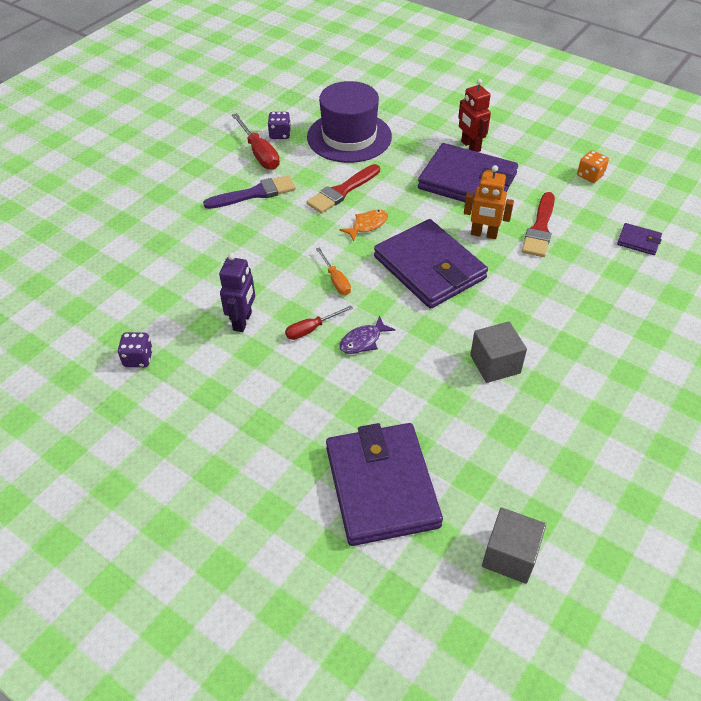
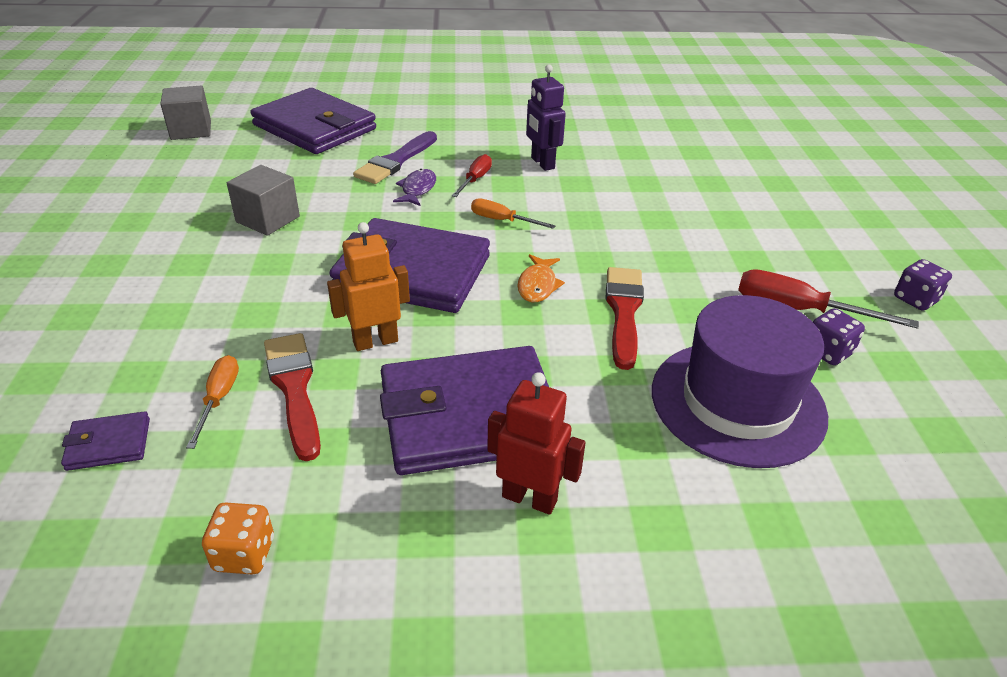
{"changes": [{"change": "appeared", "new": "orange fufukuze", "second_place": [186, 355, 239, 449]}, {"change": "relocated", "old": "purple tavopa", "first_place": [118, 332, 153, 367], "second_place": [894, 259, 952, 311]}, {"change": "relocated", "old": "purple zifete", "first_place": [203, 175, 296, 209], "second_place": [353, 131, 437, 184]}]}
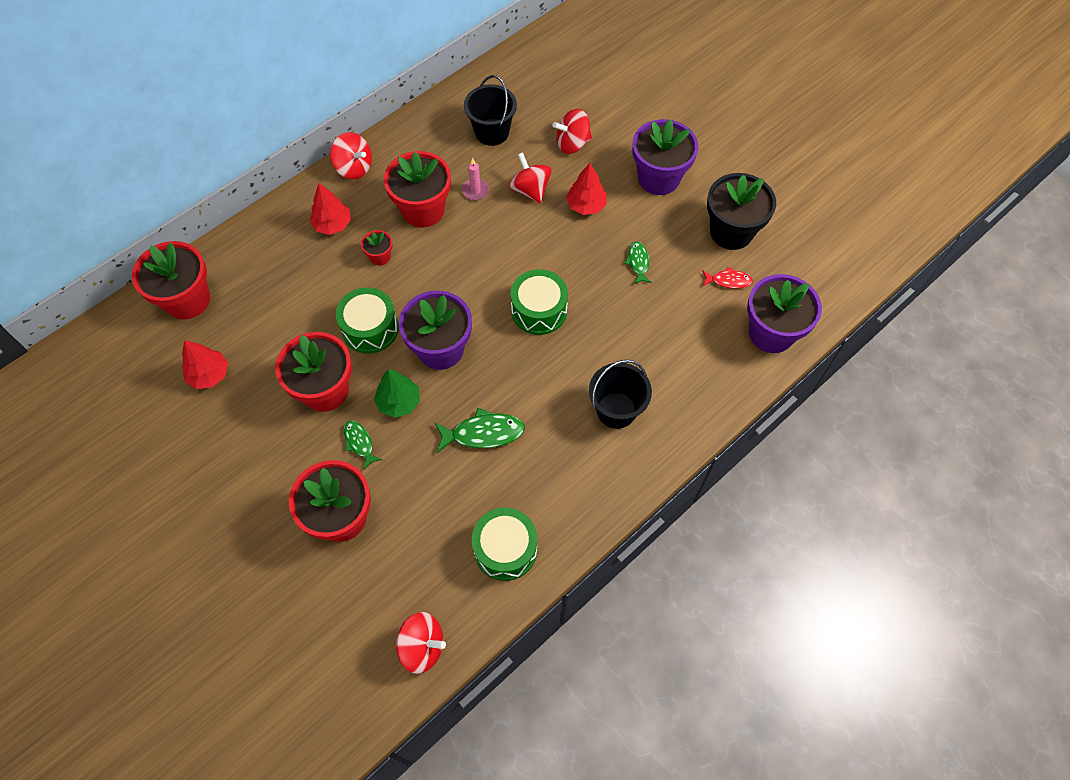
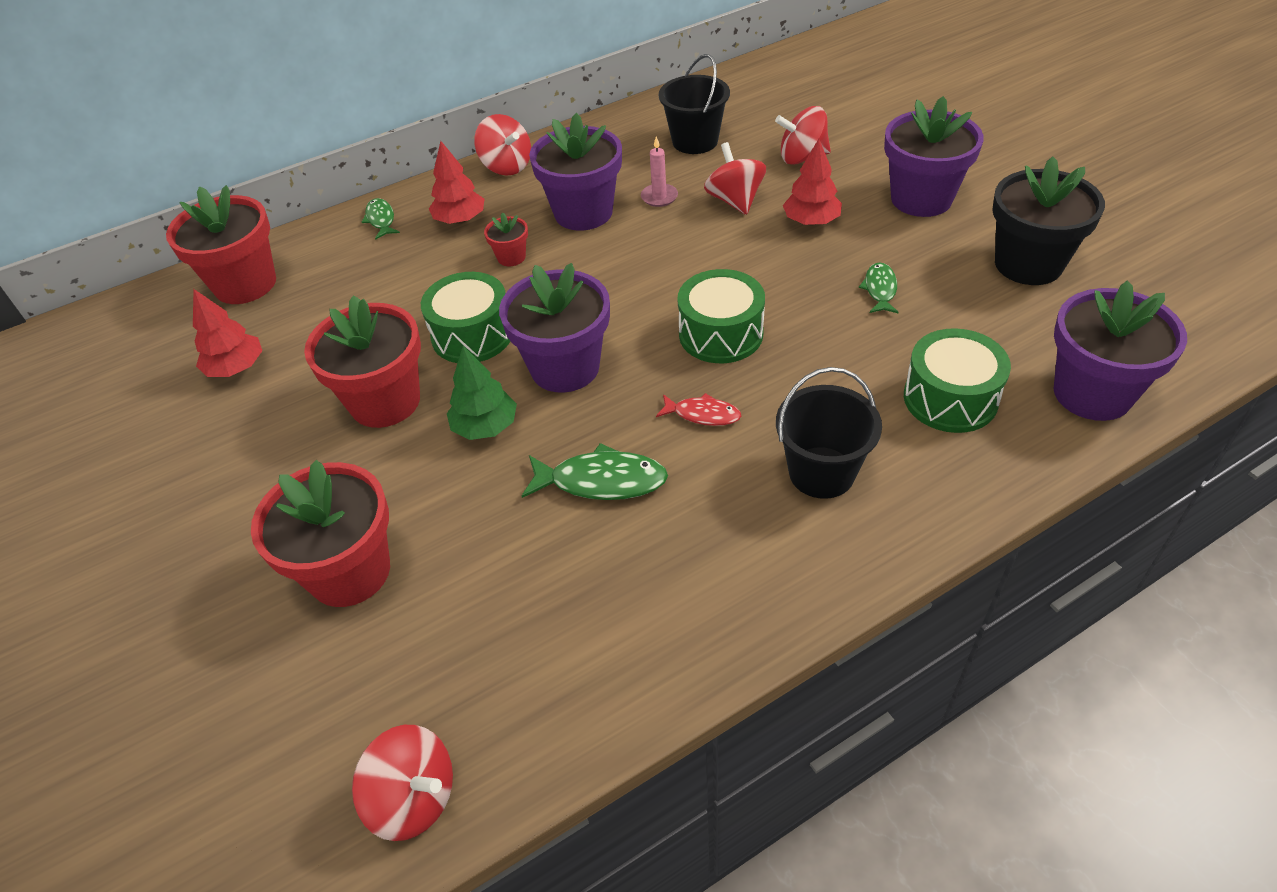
{"changes": [{"change": "relocated", "old": "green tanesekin", "first_place": [344, 420, 382, 470], "second_place": [361, 198, 400, 240]}, {"change": "relocated", "old": "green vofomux", "first_place": [472, 508, 537, 581], "second_place": [904, 328, 1011, 433]}, {"change": "relocated", "old": "red tanesekin", "first_place": [702, 267, 753, 288], "second_place": [656, 393, 741, 426]}, {"change": "colour", "old": "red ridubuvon", "new": "purple ridubuvon", "first_place": [384, 151, 451, 228], "second_place": [529, 113, 622, 231]}]}
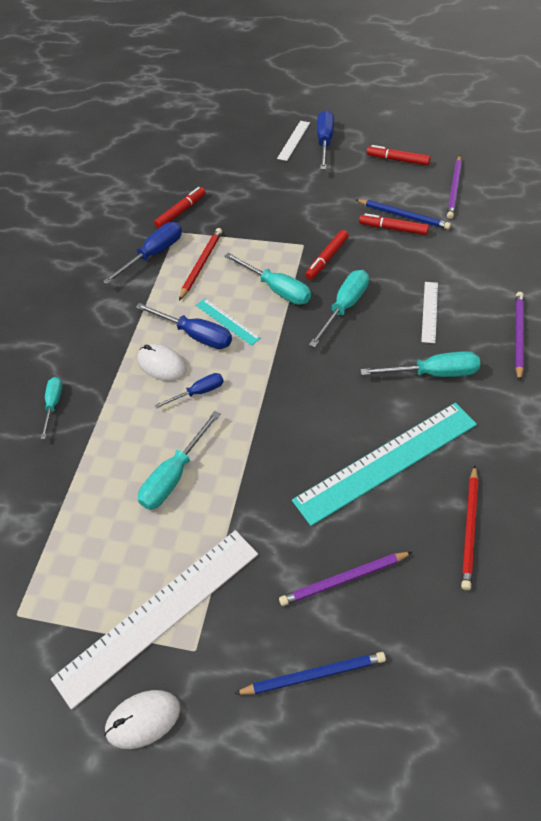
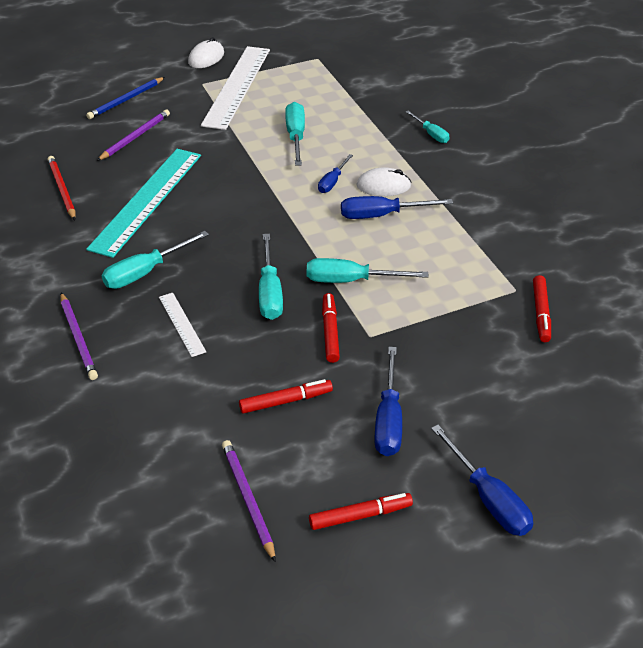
{"changes": [{"change": "missing", "old": "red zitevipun", "first_place": [179, 228, 222, 300]}, {"change": "missing", "old": "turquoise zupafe", "first_place": [196, 298, 261, 346]}, {"change": "missing", "old": "white zupafe", "first_place": [277, 121, 310, 161]}, {"change": "missing", "old": "blue zitevipun", "first_place": [356, 199, 451, 229]}, {"change": "relocated", "old": "blue fufukuze", "first_place": [103, 222, 182, 284], "second_place": [374, 347, 402, 456]}]}
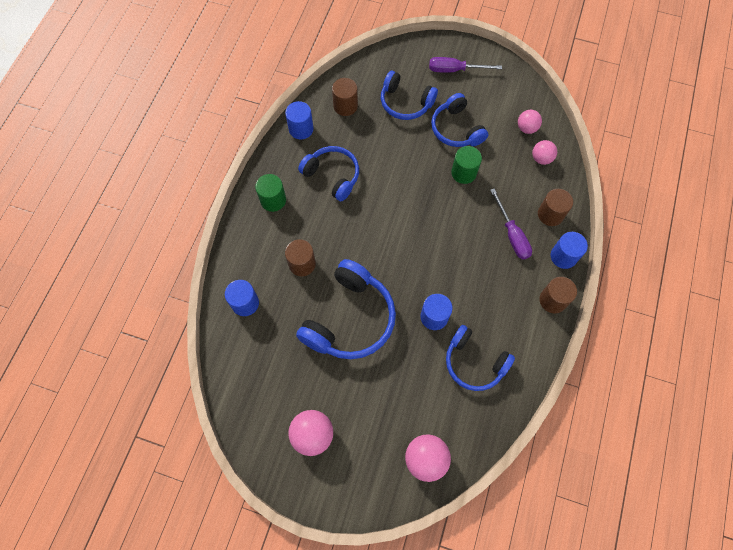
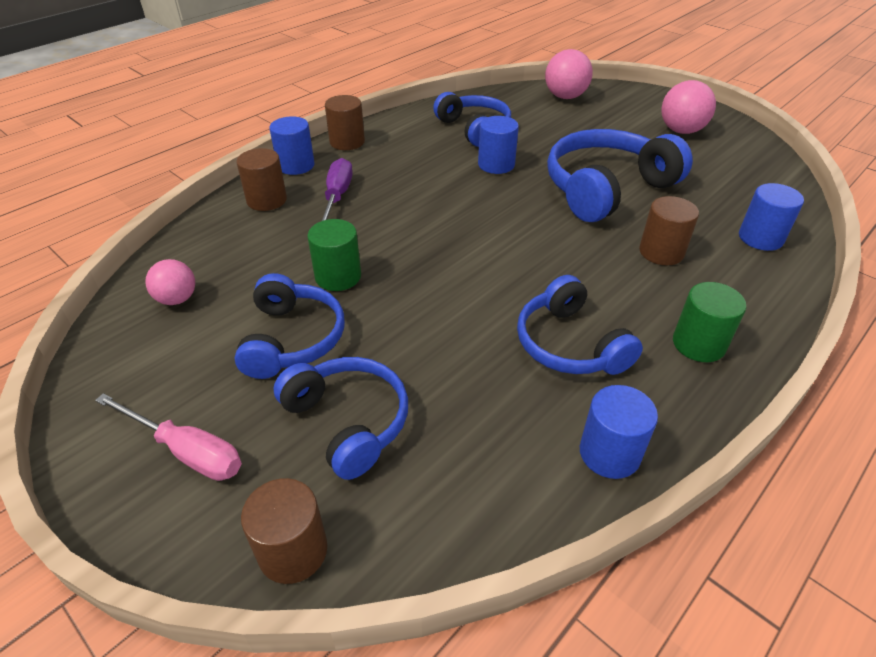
{"changes": [{"change": "missing", "old": "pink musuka", "first_place": [532, 140, 557, 165]}, {"change": "relocated", "old": "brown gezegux", "first_place": [332, 78, 358, 116], "second_place": [241, 478, 327, 584]}, {"change": "colour", "old": "purple fufukuze", "new": "pink fufukuze", "first_place": [429, 57, 502, 72], "second_place": [95, 393, 242, 481]}]}
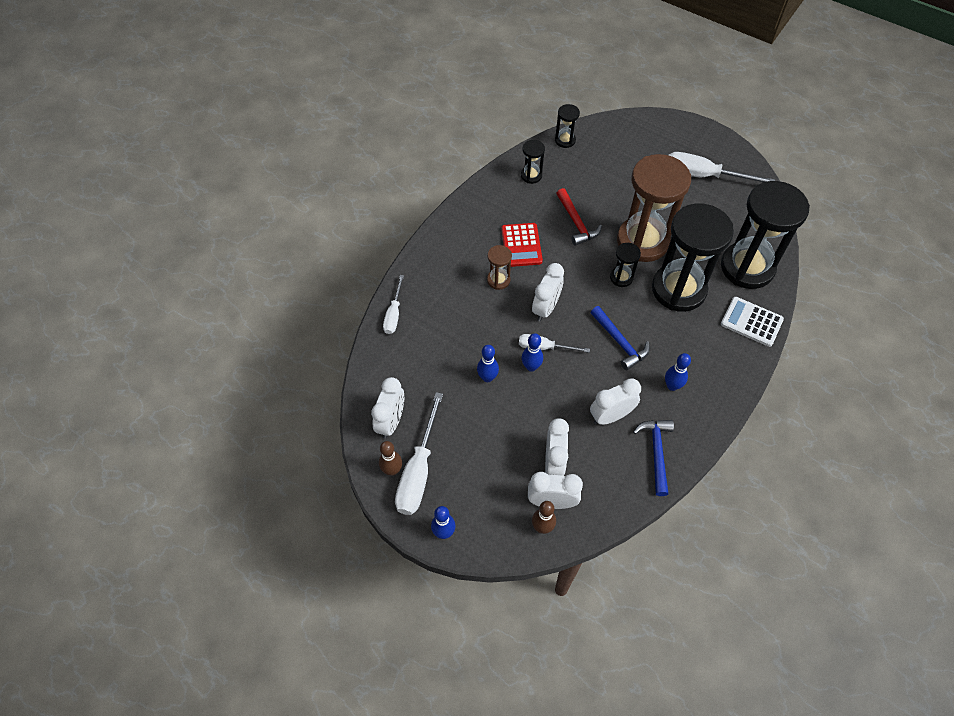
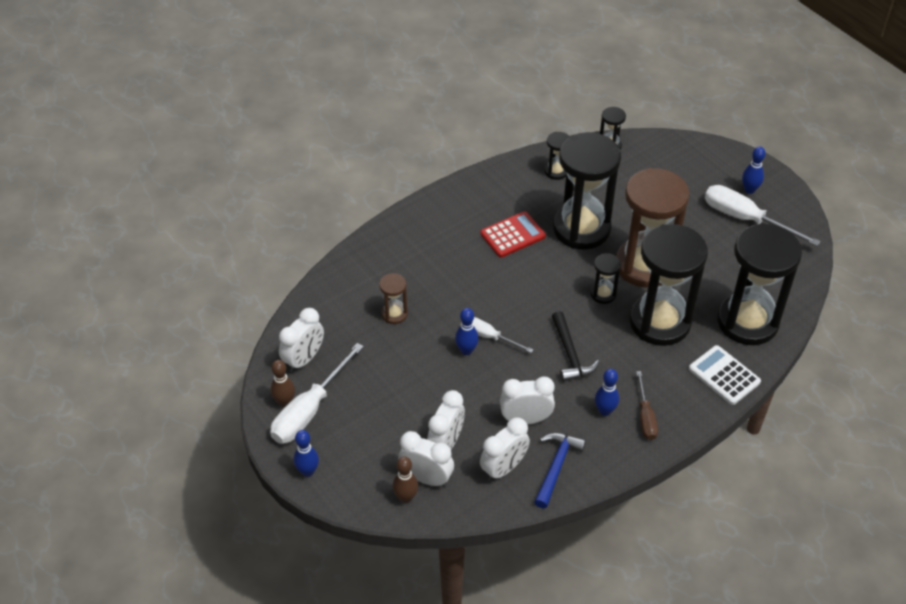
{"changes": [{"change": "missing", "old": "white fufukuze", "first_place": [383, 275, 404, 334]}, {"change": "appeared", "new": "brown fufukuze", "second_place": [636, 371, 658, 440]}, {"change": "relocated", "old": "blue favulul", "first_place": [477, 345, 499, 382], "second_place": [742, 147, 766, 194]}, {"change": "relocated", "old": "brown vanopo", "first_place": [487, 245, 512, 290], "second_place": [379, 273, 408, 324]}, {"change": "relocated", "old": "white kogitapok", "first_place": [532, 263, 564, 321], "second_place": [480, 417, 530, 481]}, {"change": "exchanged", "old": "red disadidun", "new": "black vanopo", "first_place": [556, 188, 602, 246], "second_place": [553, 132, 621, 249]}, {"change": "colour", "old": "blue disadidun", "new": "black disadidun", "first_place": [590, 306, 650, 370], "second_place": [552, 311, 599, 382]}, {"change": "spun", "old": "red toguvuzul", "first_place": [501, 223, 543, 267], "second_place": [480, 211, 546, 258], "degrees": -135}]}
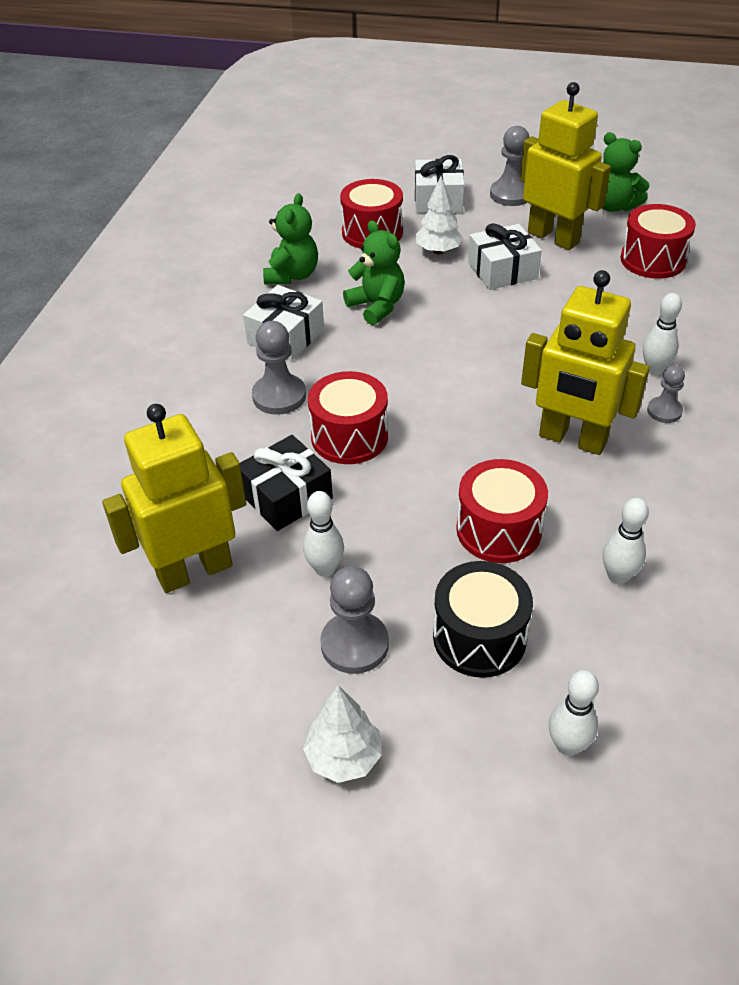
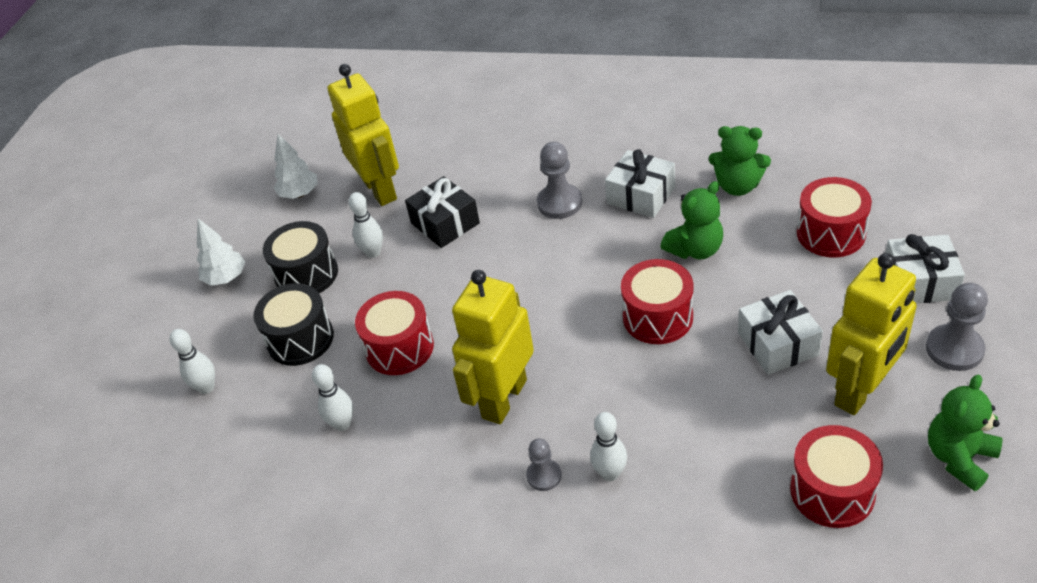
{"changes": [{"change": "relocated", "old": "red vofomux", "first_place": [308, 371, 388, 464], "second_place": [621, 259, 693, 344]}, {"change": "relocated", "old": "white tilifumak", "first_place": [416, 176, 463, 255], "second_place": [274, 134, 317, 199]}, {"change": "exchanged", "old": "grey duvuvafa", "new": "black vofomux", "first_place": [320, 566, 389, 674], "second_place": [263, 221, 338, 293]}]}
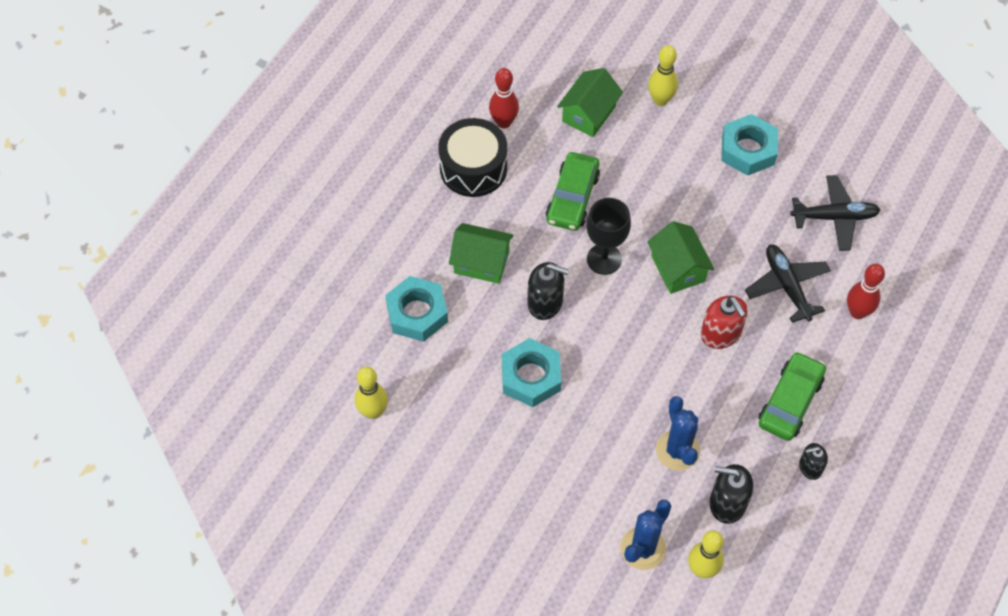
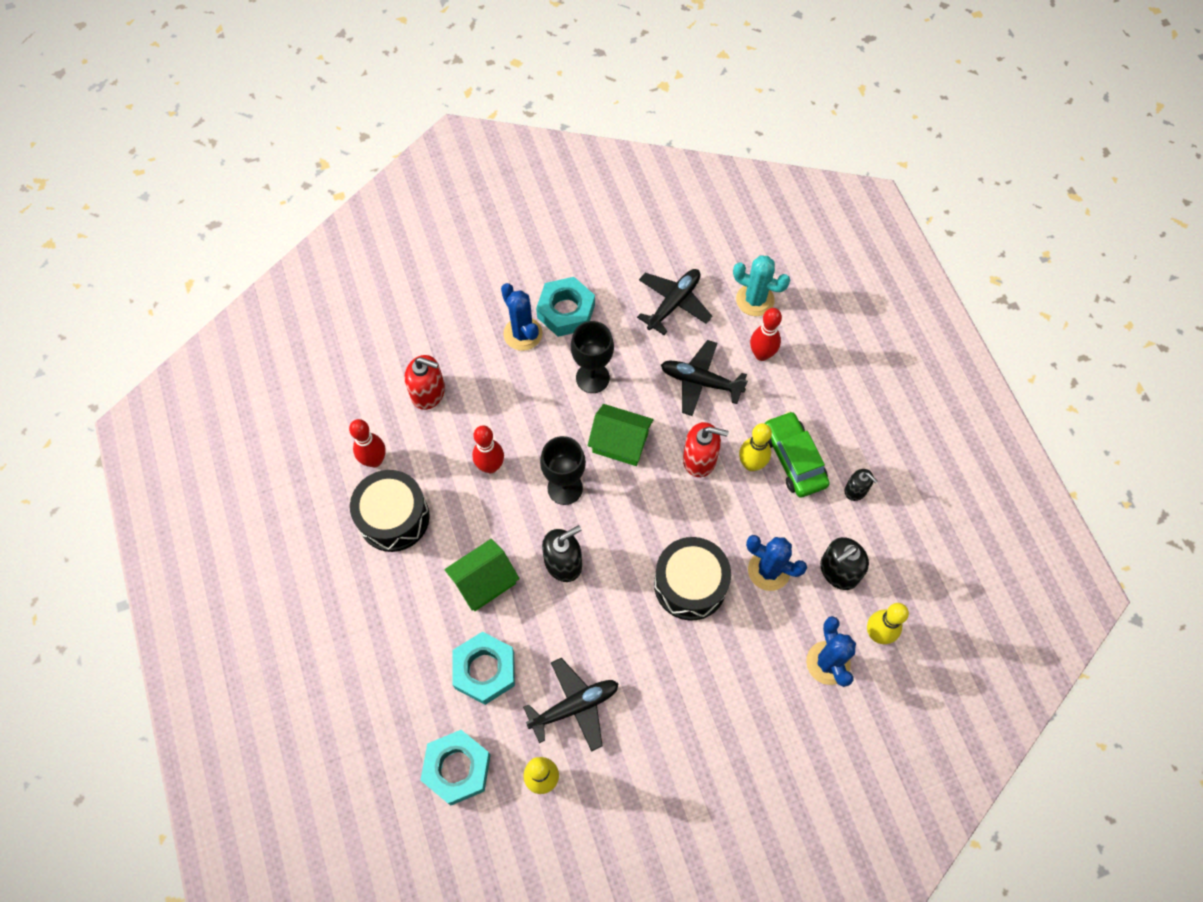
{"changes": [{"change": "appeared", "new": "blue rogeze", "second_place": [501, 283, 543, 351]}, {"change": "appeared", "new": "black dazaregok", "second_place": [523, 658, 619, 752]}, {"change": "appeared", "new": "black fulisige", "second_place": [571, 321, 614, 393]}, {"change": "appeared", "new": "black vofomux", "second_place": [654, 537, 731, 621]}, {"change": "appeared", "new": "turquoise rogeze", "second_place": [733, 255, 790, 316]}, {"change": "relocated", "old": "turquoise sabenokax", "first_place": [502, 338, 561, 407], "second_place": [420, 730, 491, 805]}, {"change": "relocated", "old": "yellow favulul", "first_place": [648, 45, 678, 106], "second_place": [739, 423, 772, 471]}, {"change": "exchanged", "old": "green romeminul", "new": "red favulul", "first_place": [546, 152, 600, 231], "second_place": [472, 425, 504, 473]}, {"change": "exchanged", "old": "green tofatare", "new": "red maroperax", "first_place": [557, 68, 623, 137], "second_place": [404, 355, 445, 410]}, {"change": "spun", "old": "black maroperax", "first_place": [799, 443, 828, 480], "second_place": [845, 469, 878, 501], "degrees": -75}]}
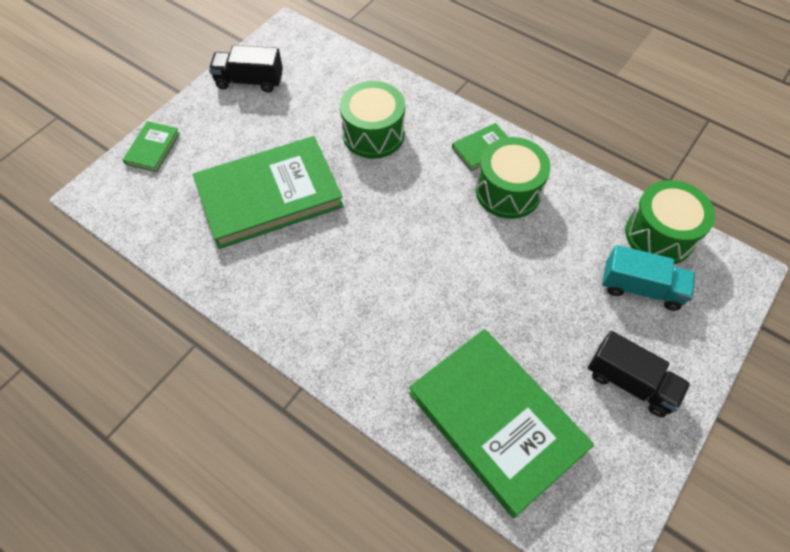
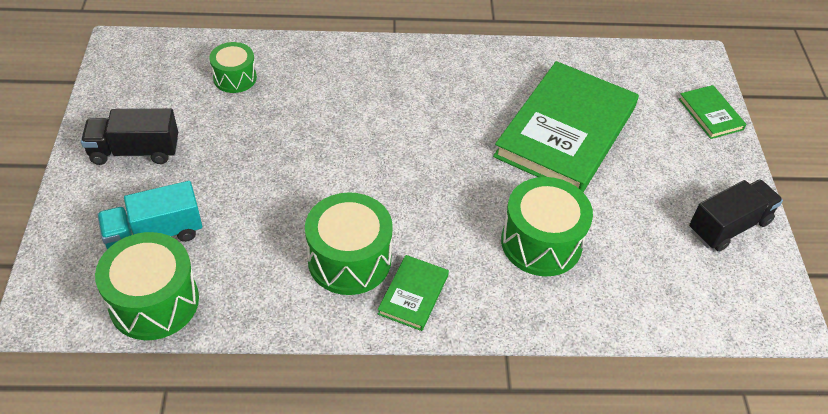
{"changes": [{"change": "exchanged", "old": "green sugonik", "new": "green vofomux", "first_place": [409, 329, 594, 519], "second_place": [209, 42, 257, 93]}]}
